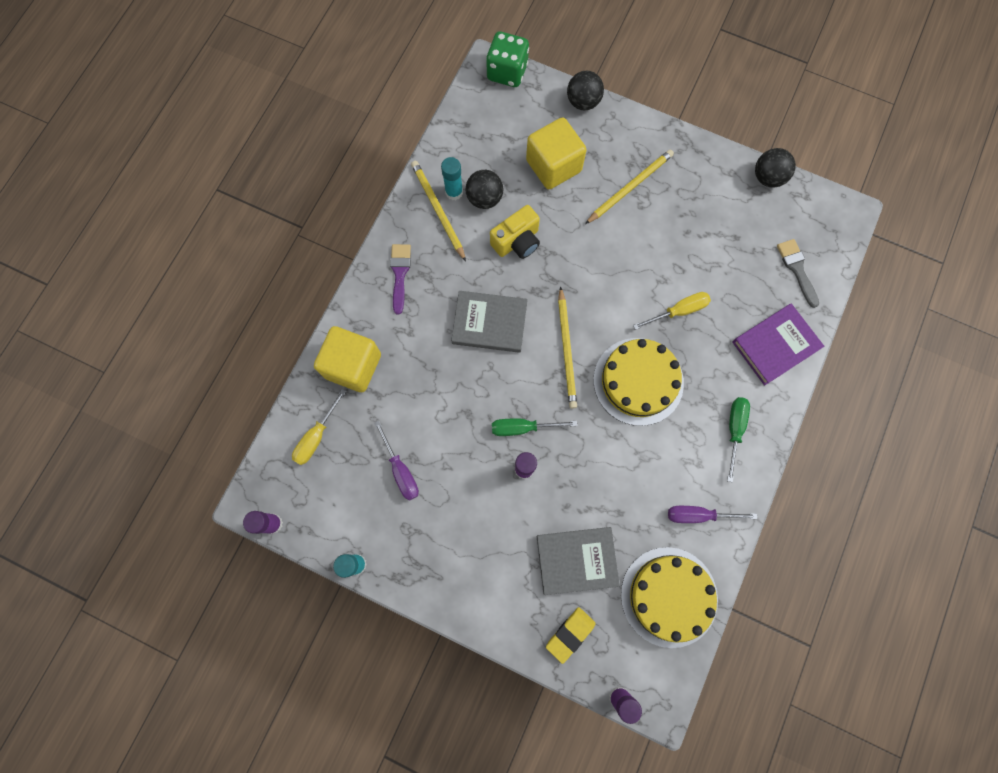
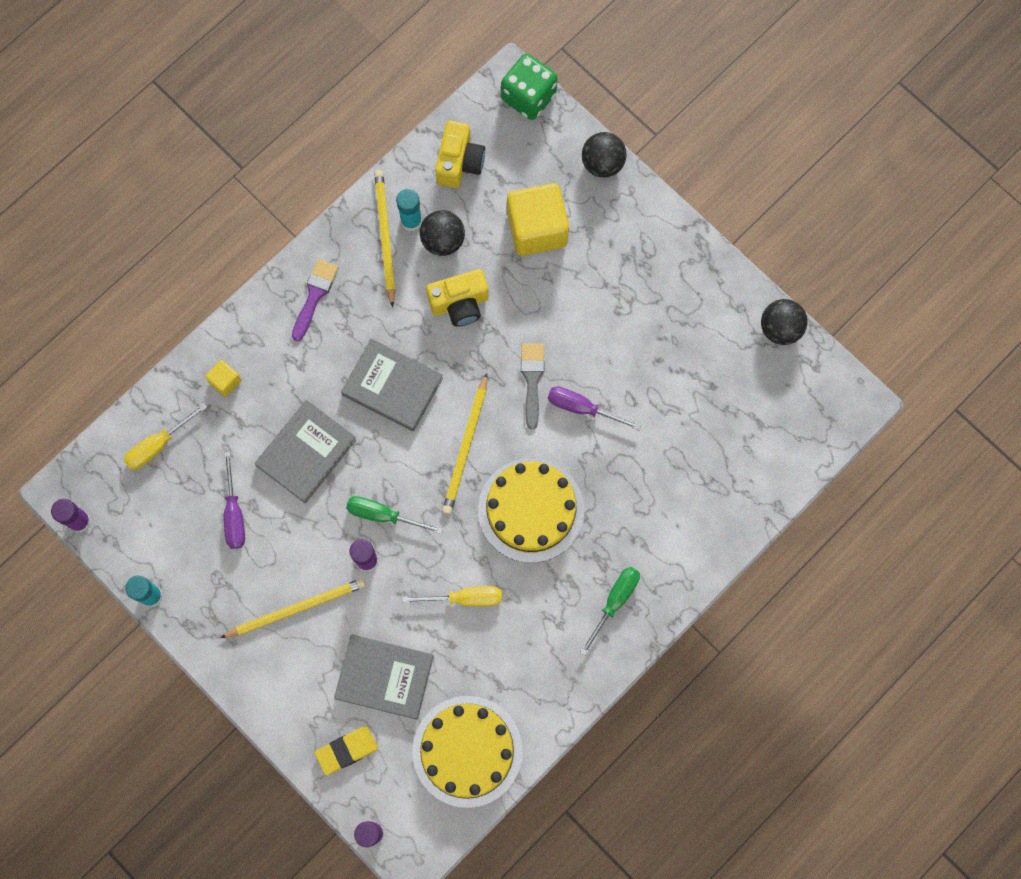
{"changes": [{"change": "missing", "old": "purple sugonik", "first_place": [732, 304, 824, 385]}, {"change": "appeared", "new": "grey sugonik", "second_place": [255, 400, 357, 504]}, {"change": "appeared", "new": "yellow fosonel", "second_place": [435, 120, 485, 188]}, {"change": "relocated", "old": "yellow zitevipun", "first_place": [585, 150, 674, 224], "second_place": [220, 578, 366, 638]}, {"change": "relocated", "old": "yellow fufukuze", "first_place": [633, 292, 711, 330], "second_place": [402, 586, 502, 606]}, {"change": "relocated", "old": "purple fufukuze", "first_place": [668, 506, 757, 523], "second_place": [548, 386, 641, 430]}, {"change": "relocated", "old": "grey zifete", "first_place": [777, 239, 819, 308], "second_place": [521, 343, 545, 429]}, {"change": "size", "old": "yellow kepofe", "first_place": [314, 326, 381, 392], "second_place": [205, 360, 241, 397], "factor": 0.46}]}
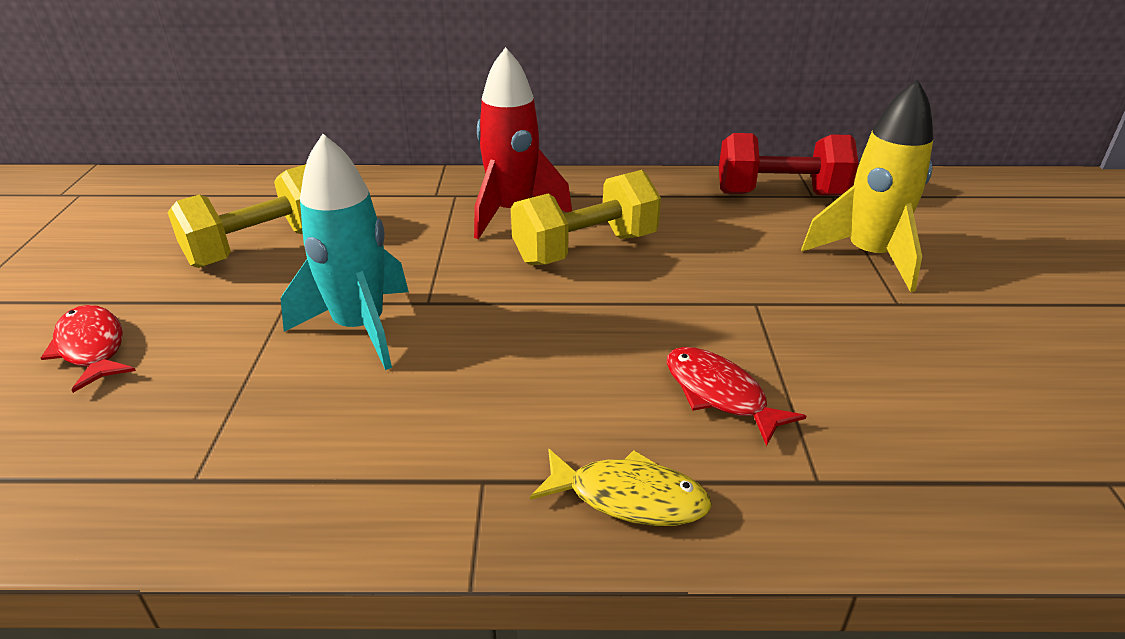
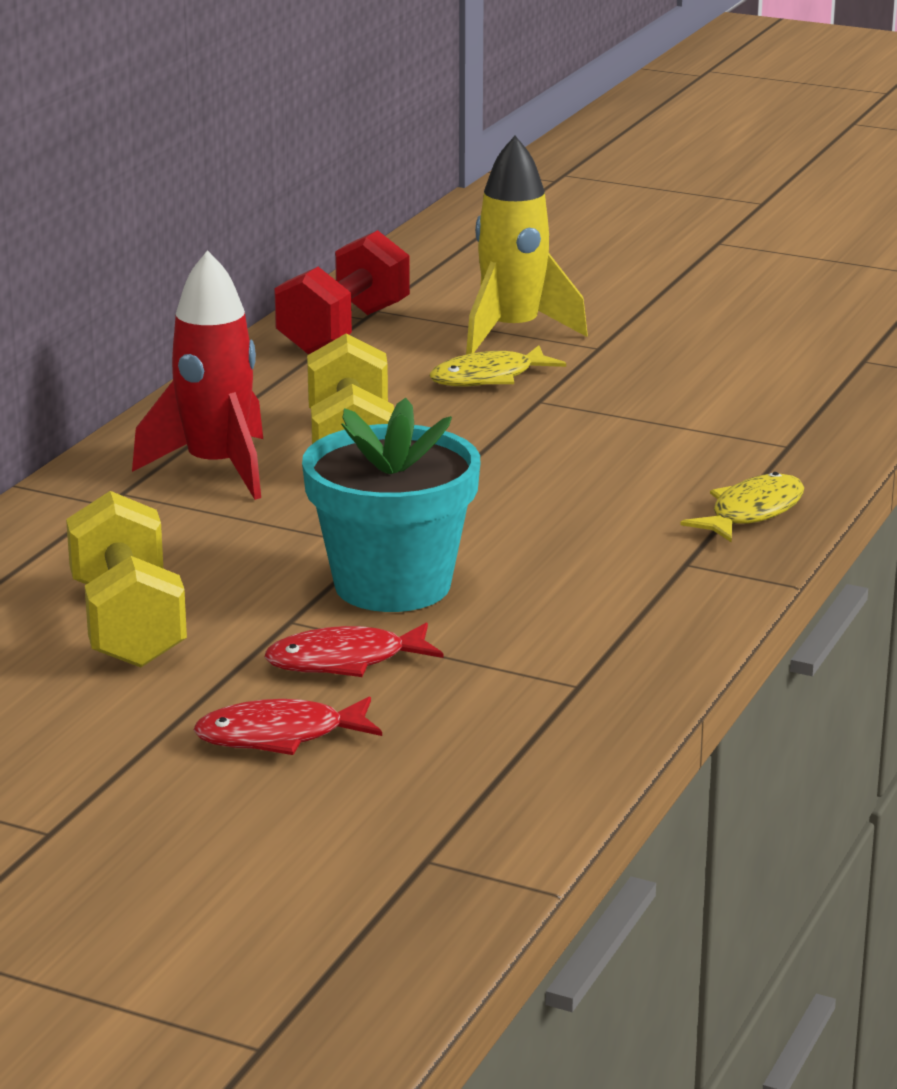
{"changes": [{"change": "appeared", "new": "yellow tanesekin", "second_place": [429, 345, 566, 386]}, {"change": "relocated", "old": "red tanesekin", "first_place": [667, 347, 806, 446], "second_place": [265, 622, 444, 677]}, {"change": "exchanged", "old": "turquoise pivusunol", "new": "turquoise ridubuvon", "first_place": [281, 134, 409, 370], "second_place": [302, 398, 480, 612]}]}
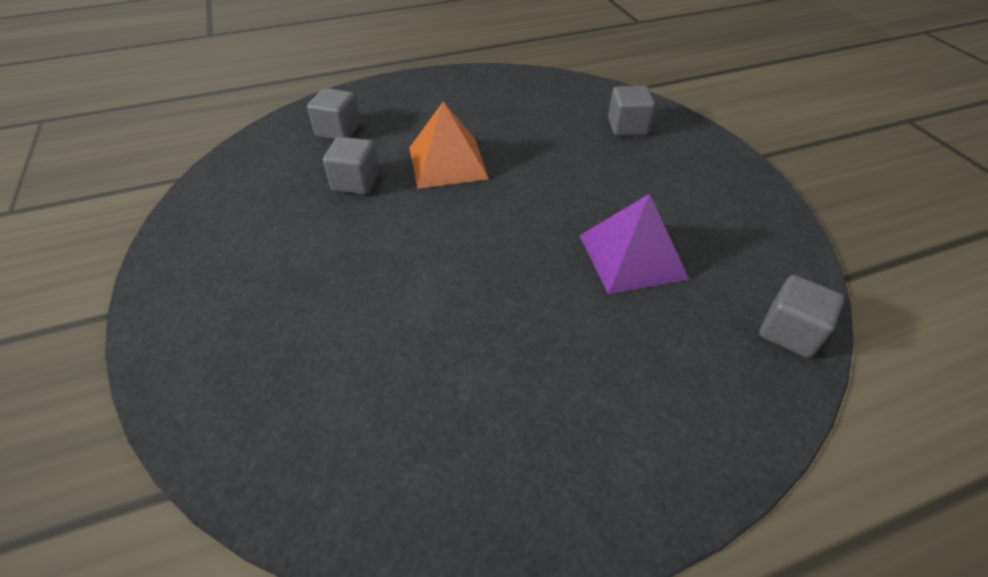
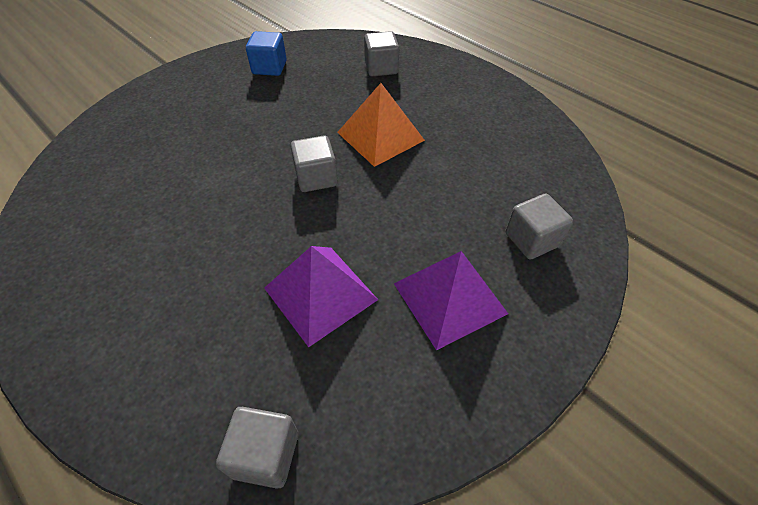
{"changes": [{"change": "appeared", "new": "blue kepofe", "second_place": [246, 31, 287, 76]}, {"change": "appeared", "new": "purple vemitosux", "second_place": [394, 251, 508, 351]}, {"change": "relocated", "old": "grey kepofe", "first_place": [323, 137, 380, 195], "second_place": [290, 136, 338, 192]}]}
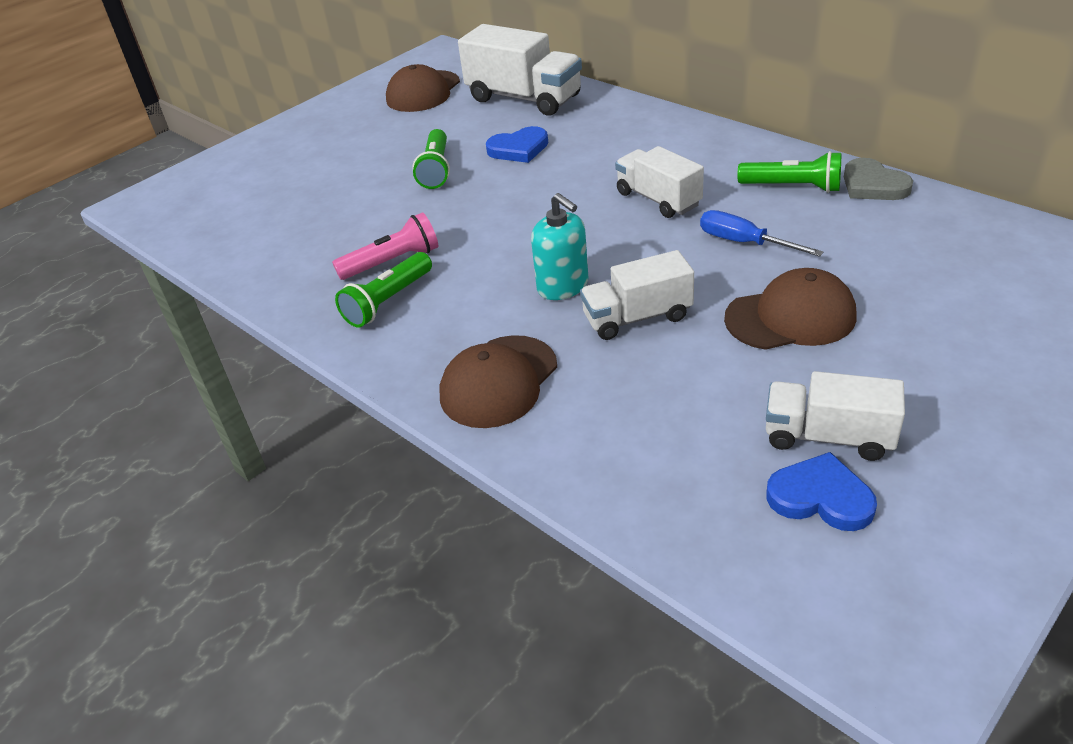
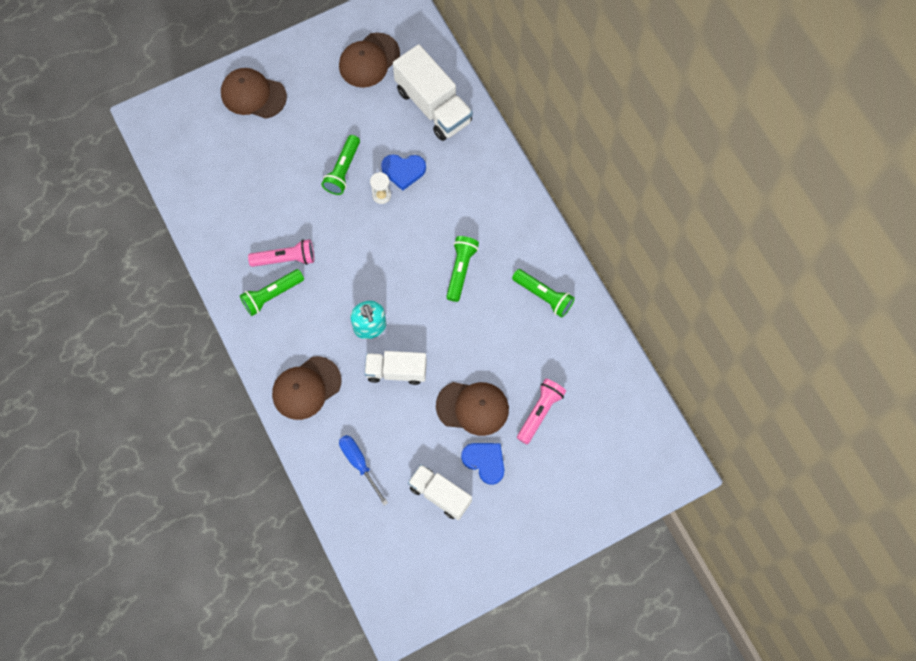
{"changes": [{"change": "missing", "old": "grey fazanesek", "first_place": [844, 158, 913, 200]}, {"change": "appeared", "new": "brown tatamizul", "second_place": [221, 68, 287, 119]}, {"change": "appeared", "new": "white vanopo", "second_place": [370, 172, 391, 204]}, {"change": "appeared", "new": "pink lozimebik", "second_place": [517, 379, 566, 444]}, {"change": "relocated", "old": "blue fufukuze", "first_place": [700, 210, 823, 257], "second_place": [339, 435, 388, 506]}, {"change": "relocated", "old": "blue fazanesek", "first_place": [766, 452, 877, 531], "second_place": [461, 443, 504, 485]}, {"change": "exchanged", "old": "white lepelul", "new": "green lozimebik", "first_place": [615, 146, 704, 218], "second_place": [446, 236, 479, 302]}]}
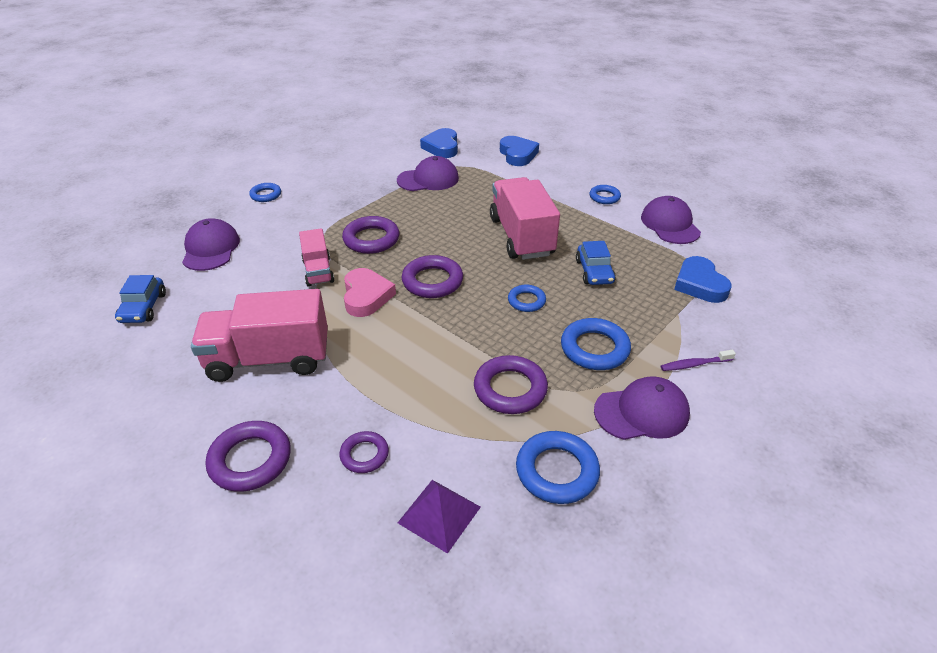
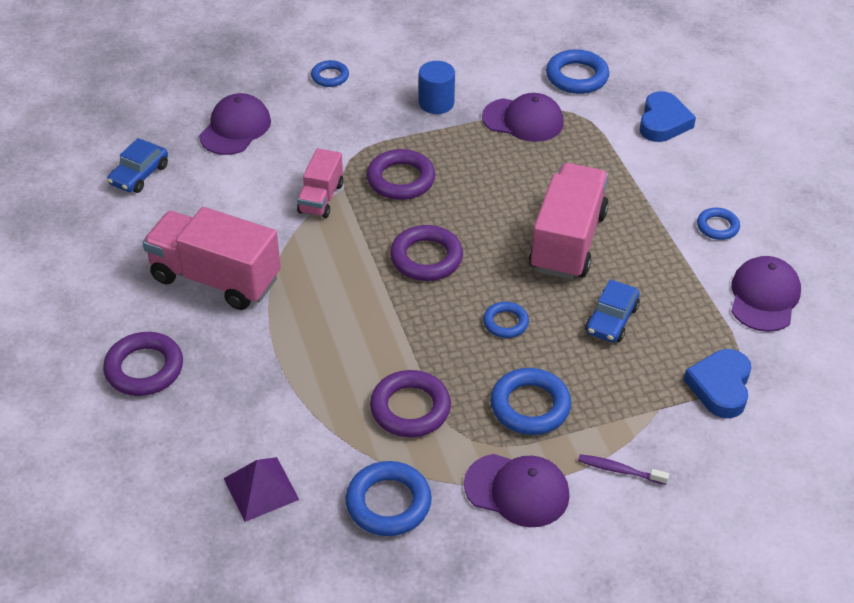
{"changes": [{"change": "missing", "old": "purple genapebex", "first_place": [339, 431, 389, 473]}, {"change": "missing", "old": "pink fazanesek", "first_place": [344, 268, 396, 317]}, {"change": "appeared", "new": "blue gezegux", "second_place": [419, 61, 455, 114]}, {"change": "exchanged", "old": "blue fazanesek", "new": "blue genapebex", "first_place": [420, 128, 458, 158], "second_place": [546, 49, 609, 94]}]}
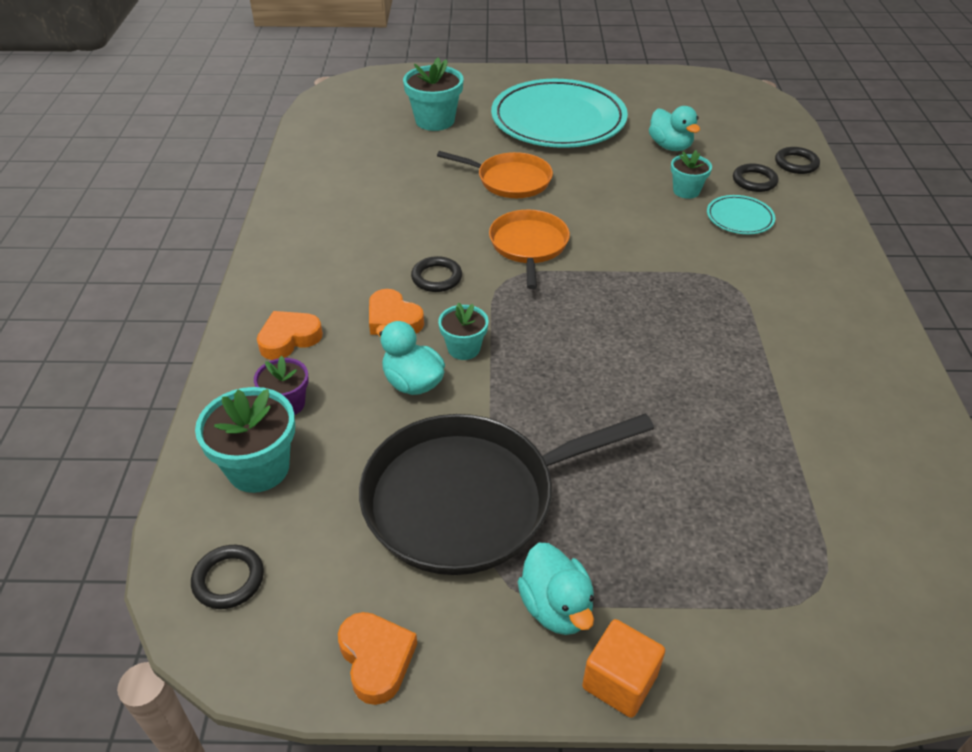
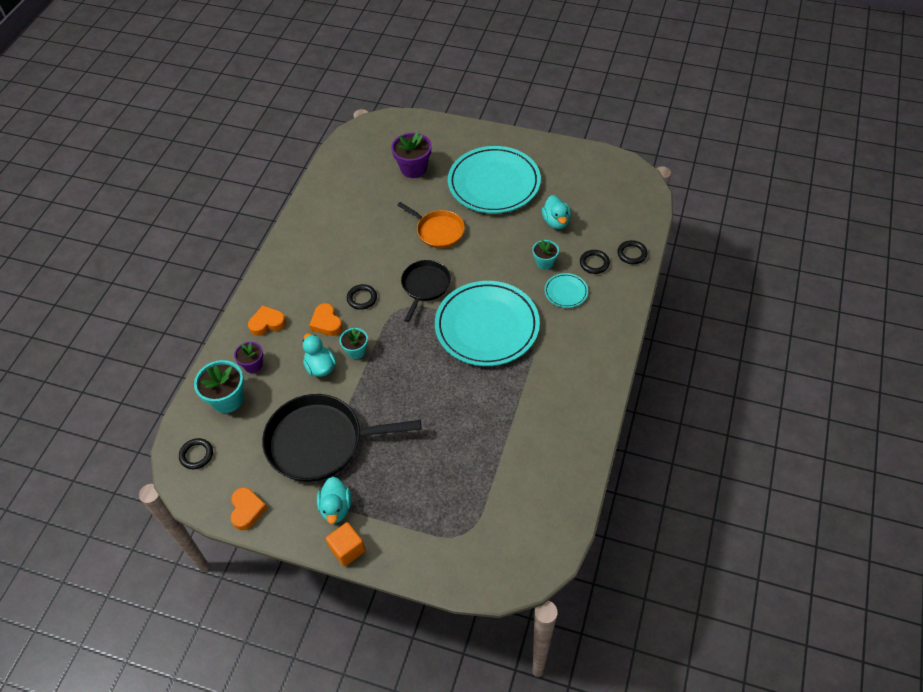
{"changes": [{"change": "appeared", "new": "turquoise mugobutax", "second_place": [435, 281, 540, 366]}, {"change": "colour", "old": "turquoise ridubuvon", "new": "purple ridubuvon", "first_place": [403, 58, 464, 131], "second_place": [391, 132, 431, 178]}, {"change": "colour", "old": "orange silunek", "new": "black silunek", "first_place": [489, 210, 570, 289], "second_place": [401, 260, 451, 322]}]}
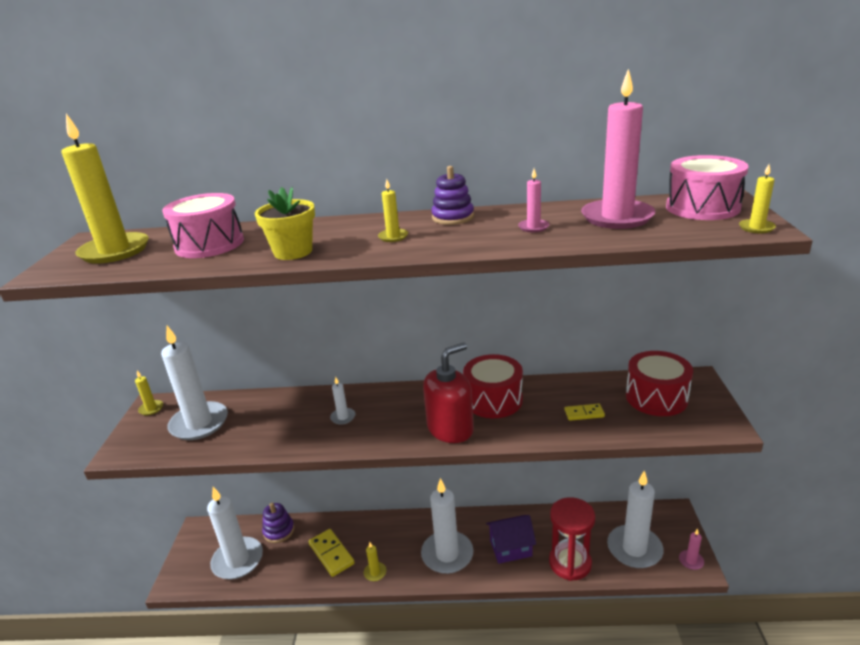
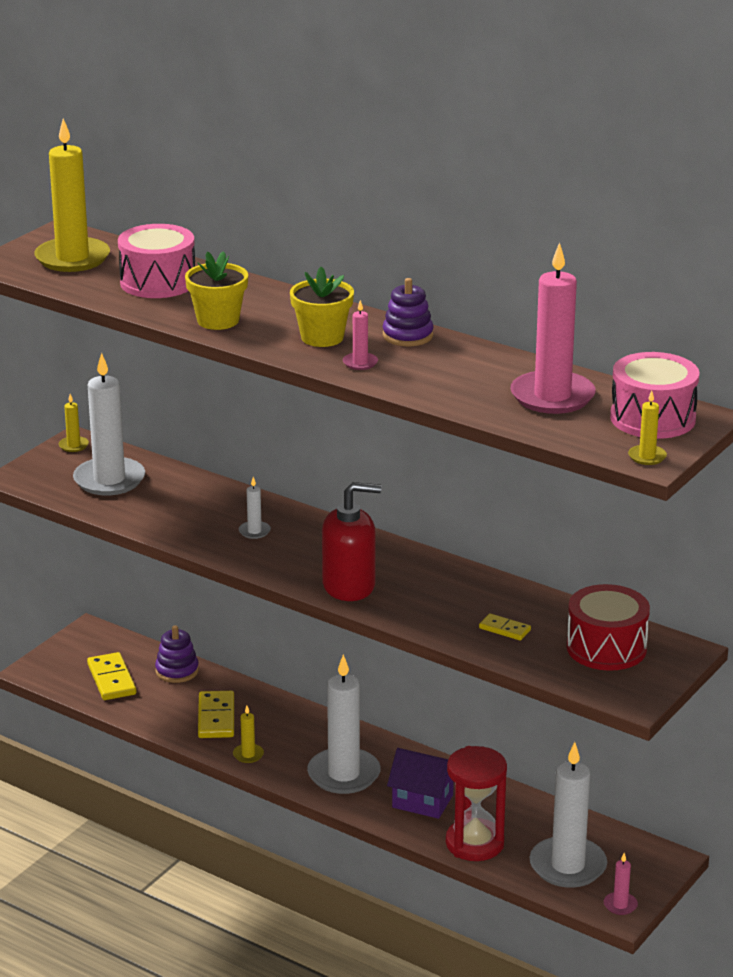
{"changes": [{"change": "missing", "old": "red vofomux", "first_place": [463, 354, 523, 418]}, {"change": "relocated", "old": "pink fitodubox", "first_place": [518, 169, 549, 232], "second_place": [343, 300, 378, 370]}, {"change": "exchanged", "old": "white fitodubox", "new": "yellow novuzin", "first_place": [207, 487, 263, 579], "second_place": [87, 652, 136, 700]}, {"change": "exchanged", "old": "yellow fitodubox", "new": "yellow ridubuvon", "first_place": [378, 179, 408, 242], "second_place": [290, 267, 354, 347]}]}
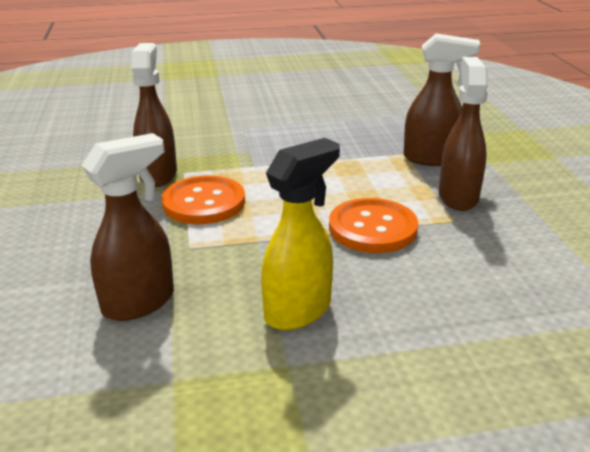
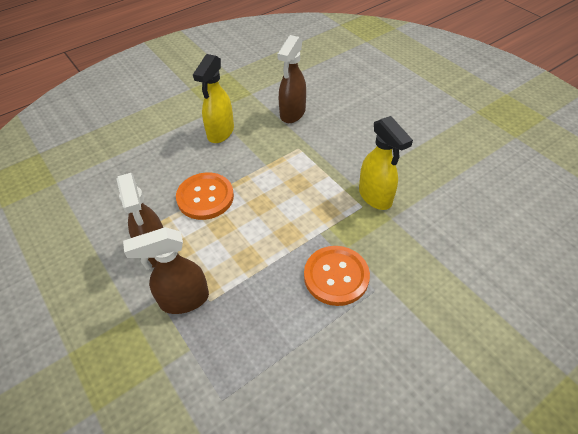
{"changes": [{"change": "relocated", "old": "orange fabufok", "first_place": [161, 175, 245, 224], "second_place": [304, 246, 370, 306]}, {"change": "colour", "old": "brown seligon", "new": "yellow seligon", "first_place": [132, 43, 177, 187], "second_place": [359, 116, 413, 210]}]}
